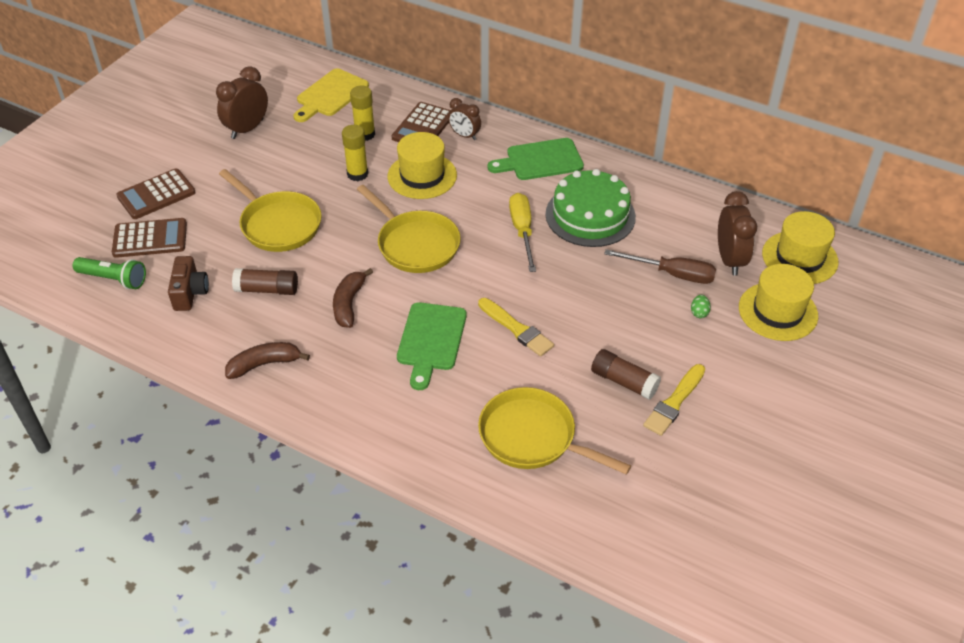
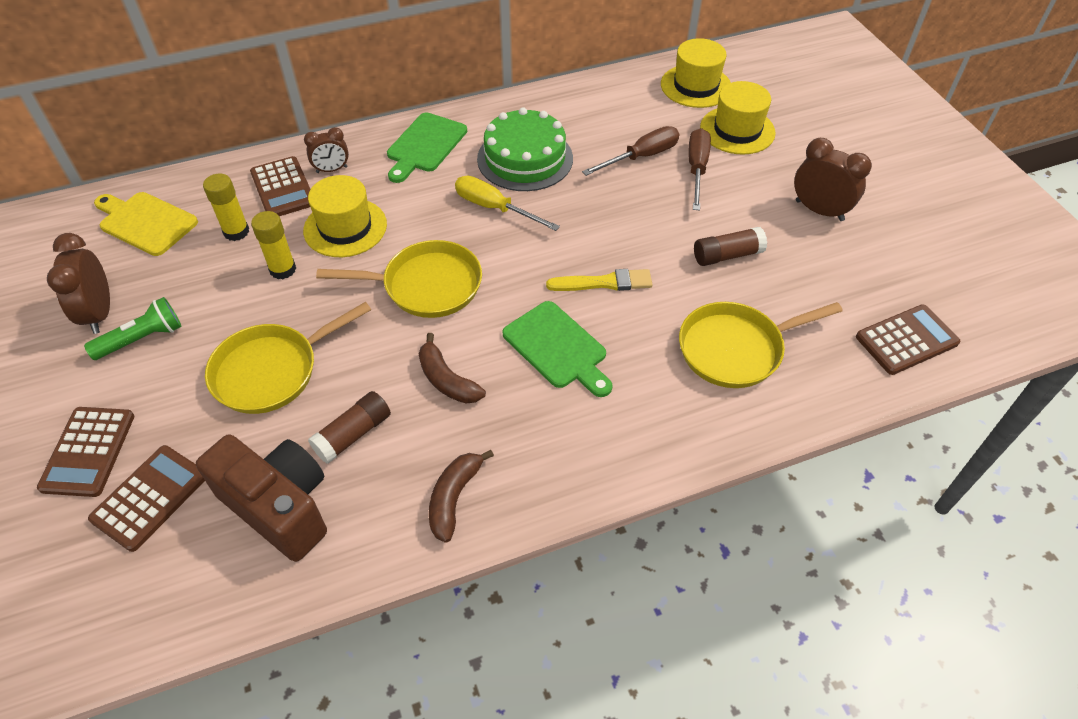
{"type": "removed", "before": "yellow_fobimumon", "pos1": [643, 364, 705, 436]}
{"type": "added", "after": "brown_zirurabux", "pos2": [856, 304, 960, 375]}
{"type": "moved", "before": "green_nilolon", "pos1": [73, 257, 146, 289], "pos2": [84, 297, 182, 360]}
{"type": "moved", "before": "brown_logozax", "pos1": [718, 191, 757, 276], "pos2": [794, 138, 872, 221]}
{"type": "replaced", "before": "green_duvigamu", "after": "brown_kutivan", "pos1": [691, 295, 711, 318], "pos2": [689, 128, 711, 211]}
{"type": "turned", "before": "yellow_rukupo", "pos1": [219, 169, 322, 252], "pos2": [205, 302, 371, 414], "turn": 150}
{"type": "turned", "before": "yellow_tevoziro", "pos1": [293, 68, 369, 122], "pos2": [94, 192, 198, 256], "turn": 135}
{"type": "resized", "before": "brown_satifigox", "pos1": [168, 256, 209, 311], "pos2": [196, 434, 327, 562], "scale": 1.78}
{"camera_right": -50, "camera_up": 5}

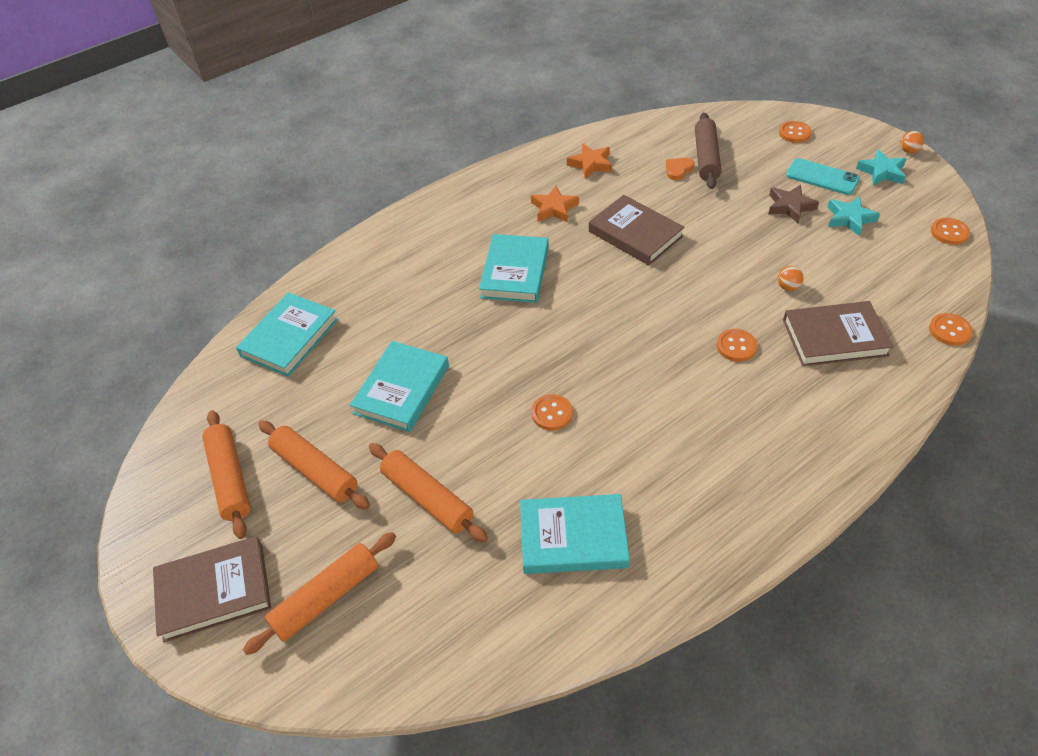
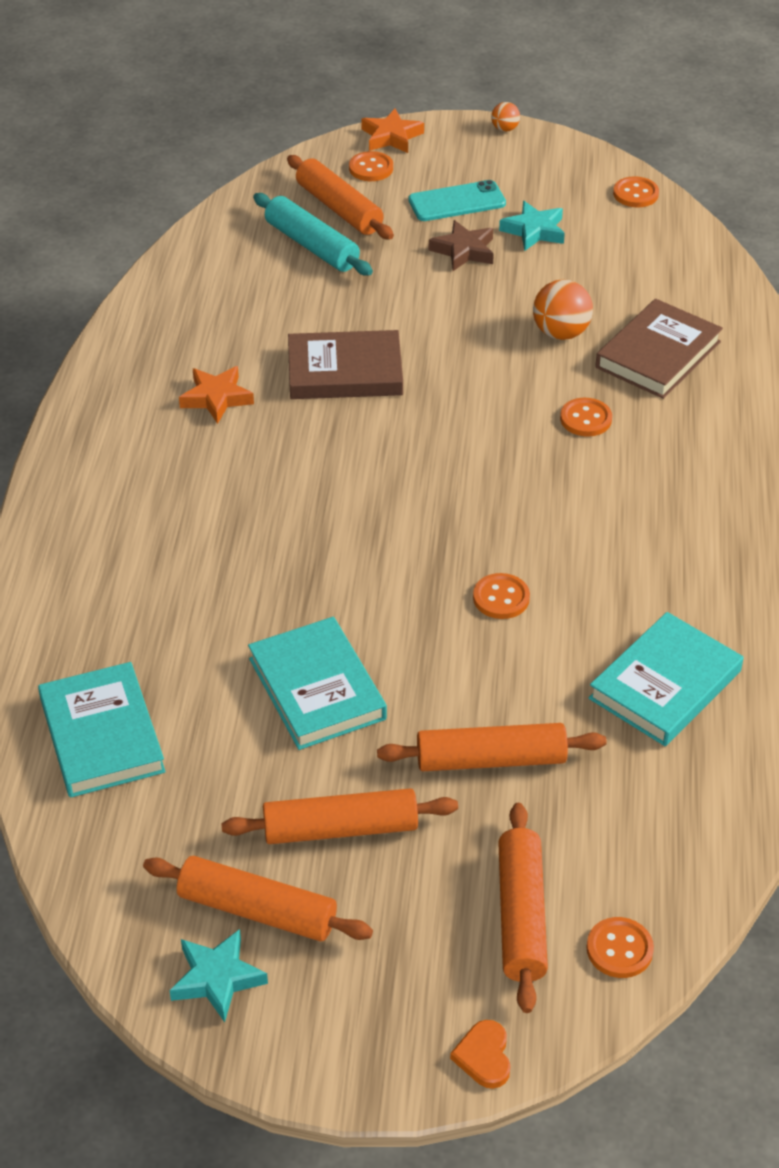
{"type": "removed", "before": "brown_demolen", "pos1": [153, 536, 271, 643]}
{"type": "removed", "before": "turquoise_demolen", "pos1": [479, 234, 549, 303]}
{"type": "added", "after": "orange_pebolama", "pos2": [287, 155, 394, 239]}
{"type": "moved", "before": "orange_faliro", "pos1": [567, 143, 612, 179], "pos2": [361, 109, 424, 153]}
{"type": "moved", "before": "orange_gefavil", "pos1": [666, 158, 695, 180], "pos2": [450, 1020, 511, 1089]}
{"type": "moved", "before": "turquoise_faliro", "pos1": [856, 149, 906, 186], "pos2": [169, 929, 268, 1022]}
{"type": "moved", "before": "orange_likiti", "pos1": [929, 313, 973, 346], "pos2": [587, 917, 654, 978]}
{"type": "recoloured", "before": "brown_pebolama", "after": "turquoise_pebolama", "pos1": [695, 112, 721, 189], "pos2": [253, 193, 373, 276]}
{"type": "resized", "before": "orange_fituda", "pos1": [778, 266, 804, 291], "pos2": [533, 279, 593, 340], "scale": 1.82}
{"camera_right": -50, "camera_up": -5}

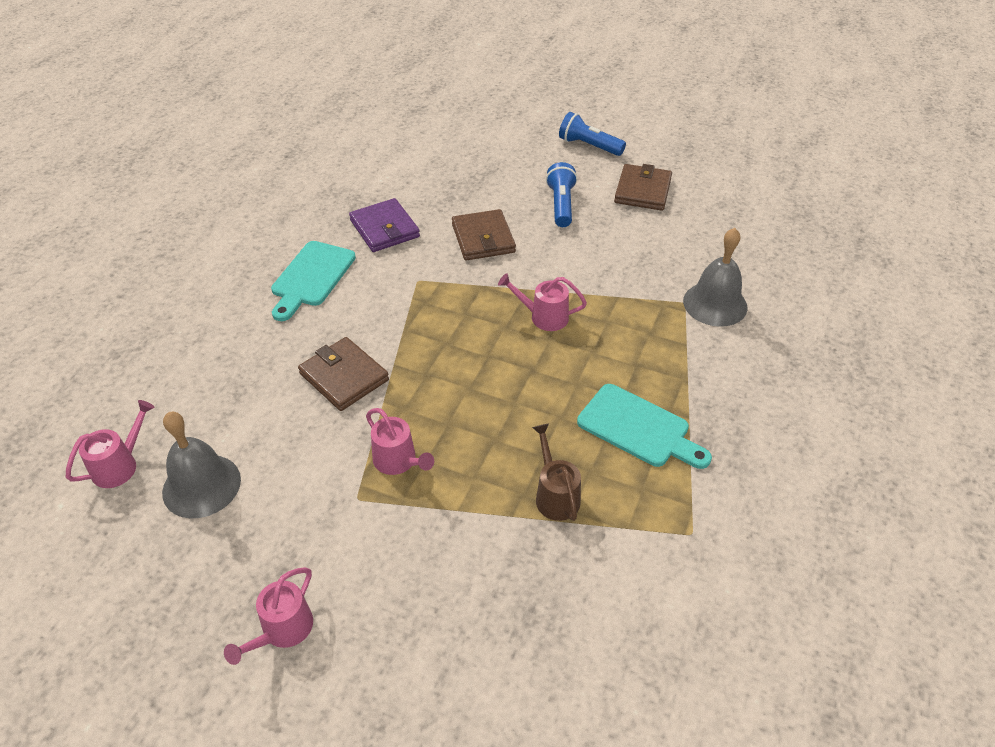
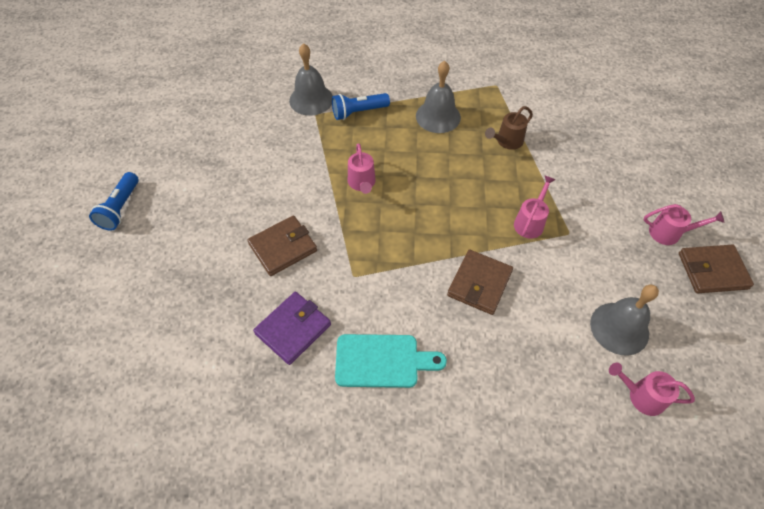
{"type": "moved", "before": "blue_nilolon", "pos1": [546, 162, 577, 227], "pos2": [332, 93, 390, 120]}
{"type": "moved", "before": "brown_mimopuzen", "pos1": [614, 164, 672, 211], "pos2": [679, 244, 754, 293]}
{"type": "replaced", "before": "turquoise_tevoziro", "after": "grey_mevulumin", "pos1": [577, 384, 712, 469], "pos2": [416, 61, 461, 133]}
{"camera_right": -110, "camera_up": 10}

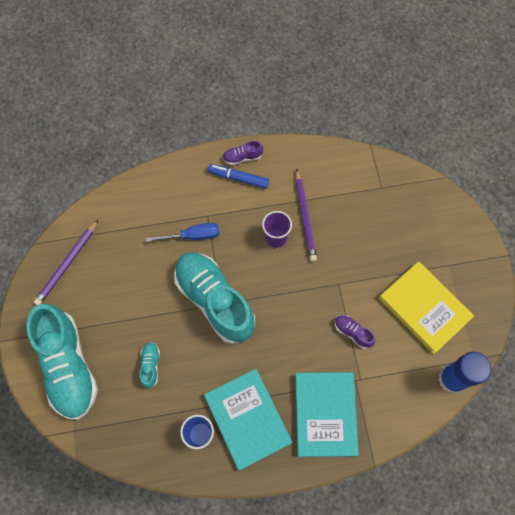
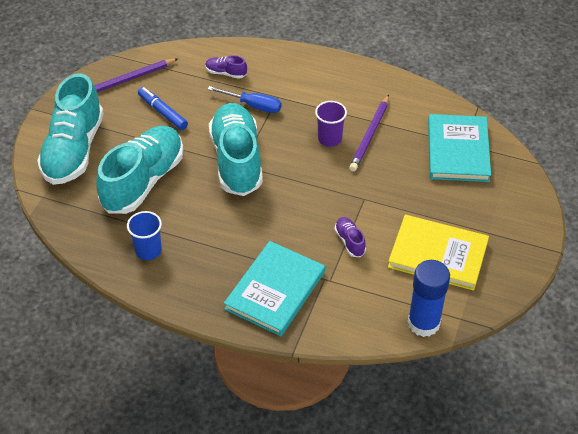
{"type": "moved", "before": "turquoise_demolen", "pos1": [204, 369, 293, 471], "pos2": [428, 114, 491, 182]}
{"type": "moved", "before": "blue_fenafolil", "pos1": [208, 164, 269, 189], "pos2": [138, 87, 188, 130]}
{"type": "moved", "before": "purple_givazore", "pos1": [222, 141, 263, 165], "pos2": [205, 55, 247, 79]}
{"type": "turned", "before": "yellow_demolen", "pos1": [379, 261, 474, 354], "pos2": [388, 215, 489, 291], "turn": -60}
{"type": "resized", "before": "turquoise_givazore", "pos1": [139, 342, 160, 388], "pos2": [96, 126, 183, 214], "scale": 2.45}
{"camera_right": 30, "camera_up": -20}

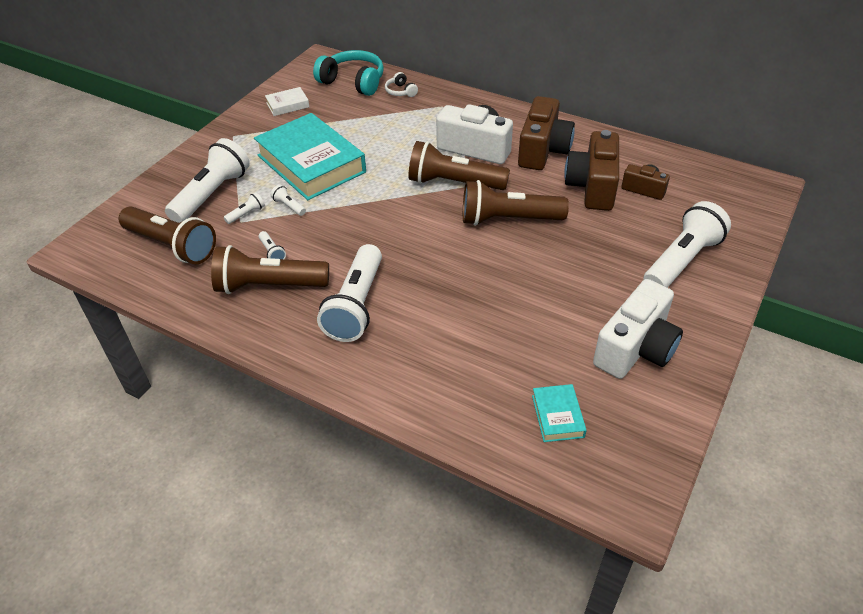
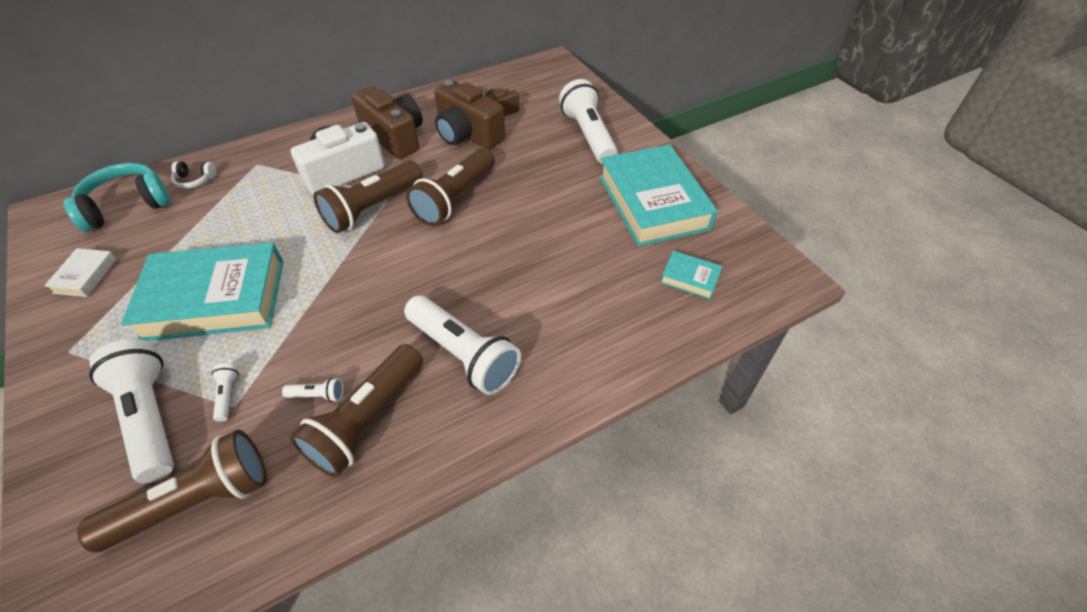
{"type": "removed", "before": "white_nilolon", "pos1": [271, 185, 306, 216]}
{"type": "replaced", "before": "white_satifigox", "after": "turquoise_demolen", "pos1": [593, 279, 683, 379], "pos2": [599, 144, 718, 246]}
{"camera_right": -60, "camera_up": 5}

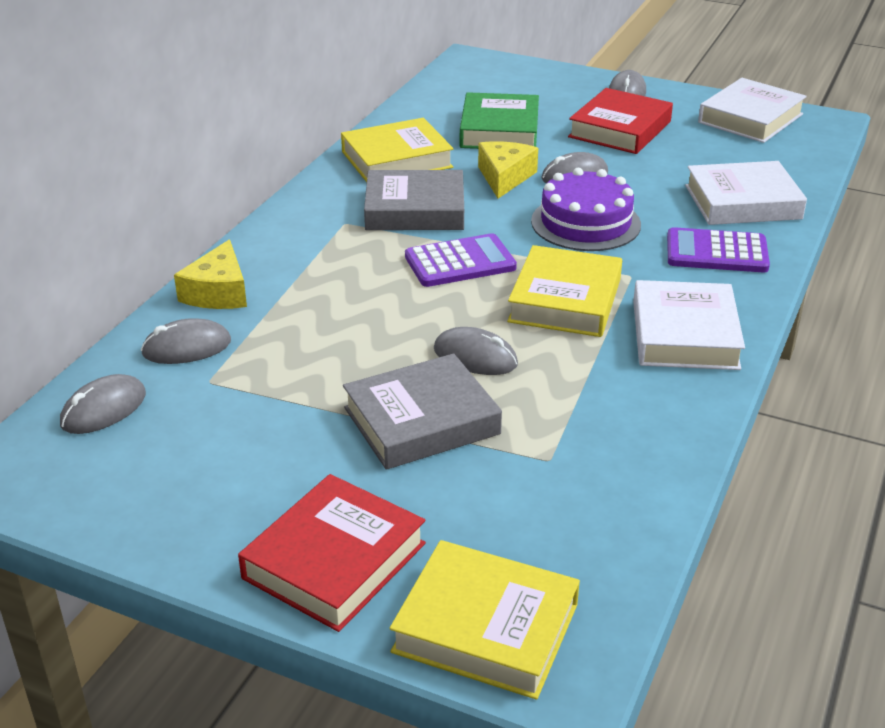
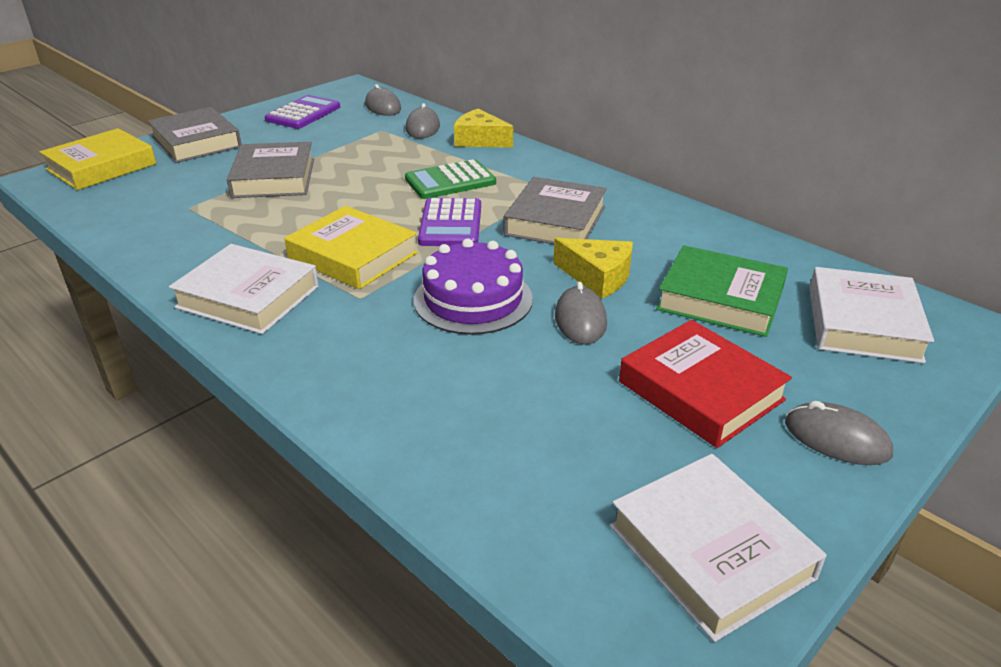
{"type": "removed", "before": "yellow_demolen", "pos1": [341, 118, 453, 182]}
{"type": "removed", "before": "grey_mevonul", "pos1": [434, 327, 518, 375]}
{"type": "added", "after": "green_zirurabux", "pos2": [405, 159, 496, 199]}
{"type": "moved", "before": "purple_zirurabux", "pos1": [667, 227, 770, 272], "pos2": [265, 95, 340, 129]}
{"type": "moved", "before": "white_demolen", "pos1": [685, 161, 807, 225], "pos2": [809, 267, 934, 363]}
{"type": "recoloured", "before": "red_demolen", "after": "grey_demolen", "pos1": [238, 474, 426, 632], "pos2": [148, 107, 241, 163]}
{"camera_right": 110, "camera_up": 0}

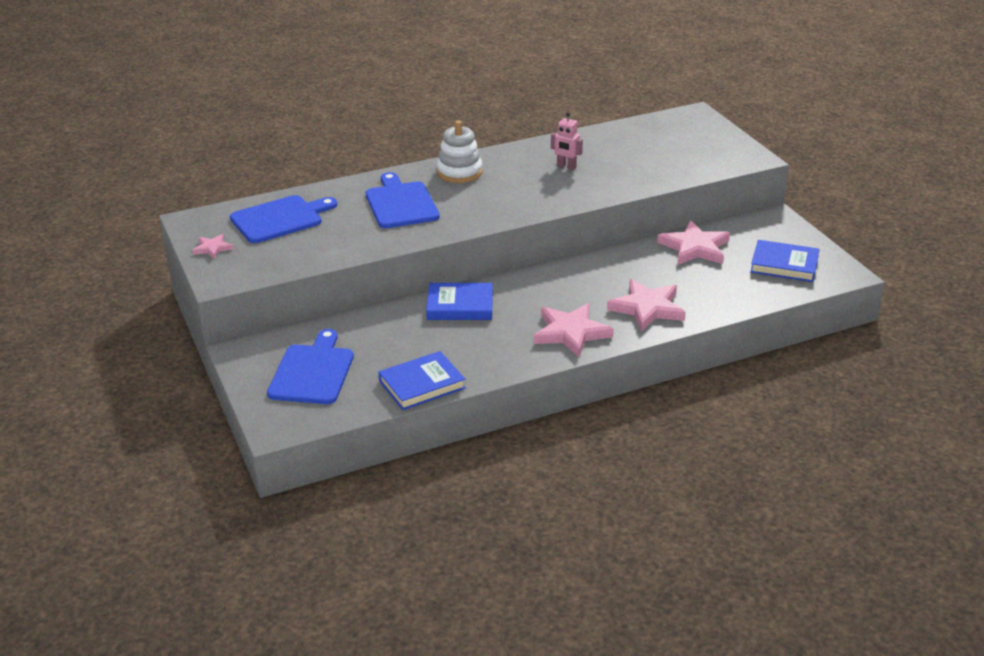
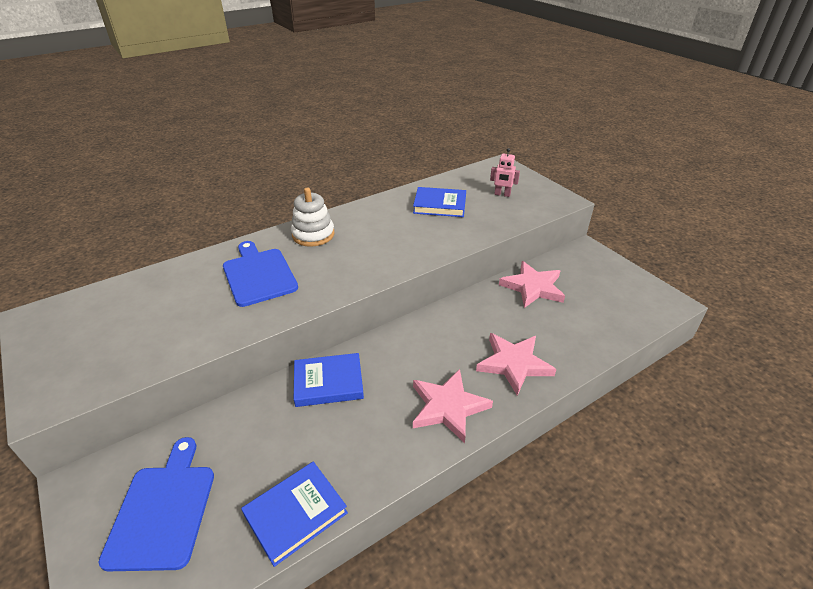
{"type": "removed", "before": "pink_faliro", "pos1": [192, 234, 233, 259]}
{"type": "removed", "before": "blue_tevoziro", "pos1": [230, 195, 337, 243]}
{"type": "moved", "before": "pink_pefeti", "pos1": [551, 112, 583, 170], "pos2": [490, 148, 520, 197]}
{"type": "moved", "before": "blue_demolen", "pos1": [750, 240, 819, 282], "pos2": [413, 187, 466, 217]}
{"camera_right": -10, "camera_up": 5}

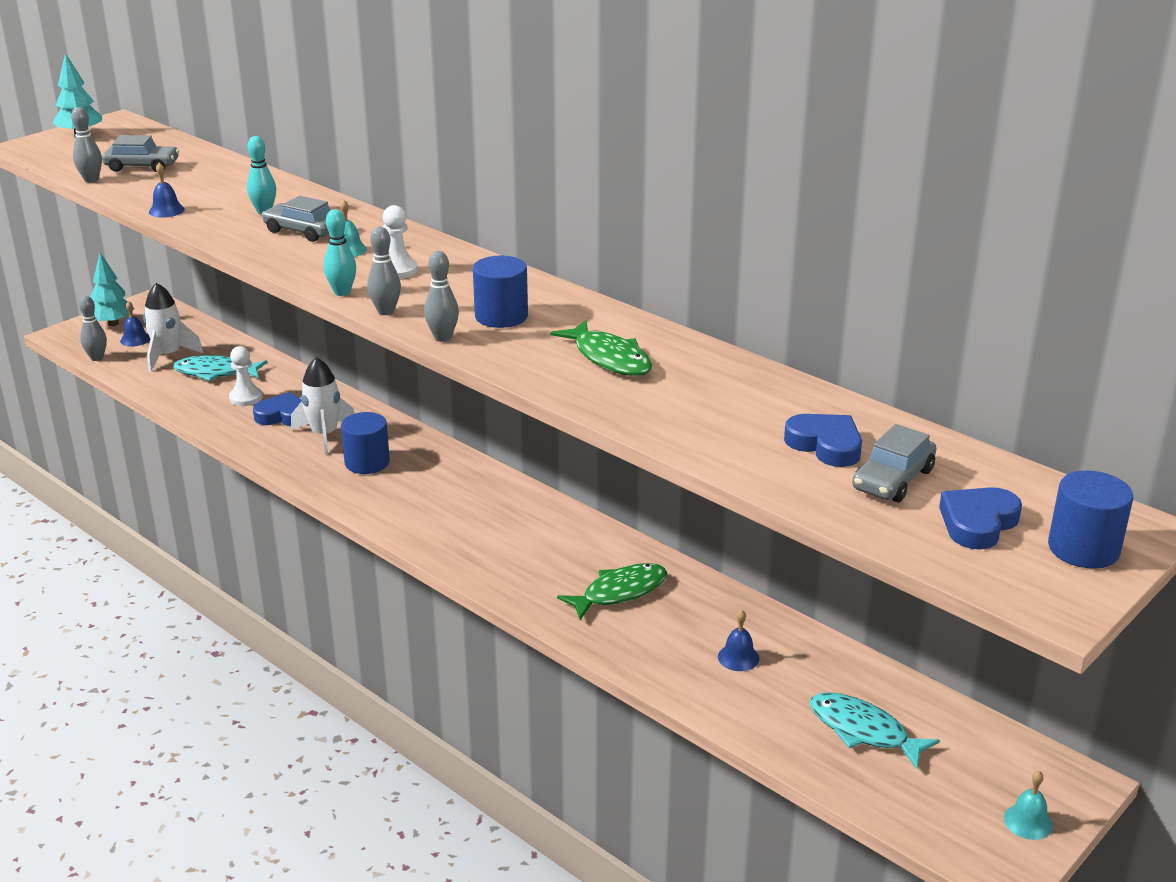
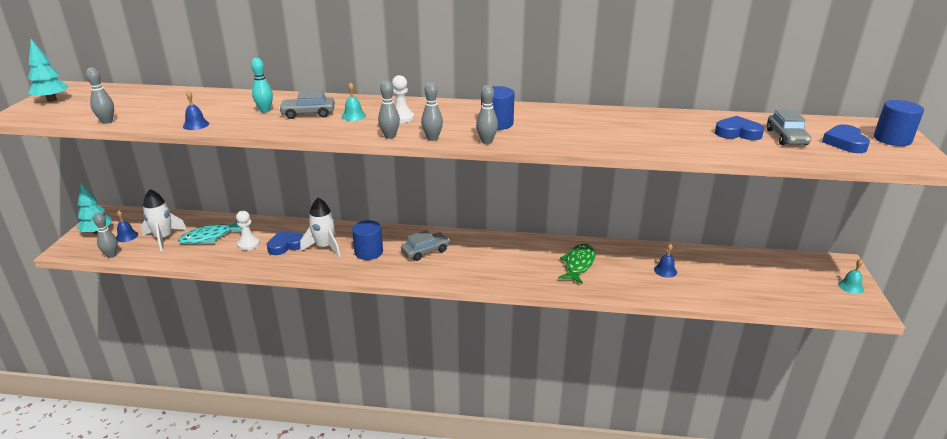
{"type": "removed", "before": "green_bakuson", "pos1": [550, 320, 652, 376]}
{"type": "removed", "before": "turquoise_bakuson", "pos1": [810, 692, 940, 769]}
{"type": "moved", "before": "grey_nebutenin", "pos1": [102, 135, 179, 172], "pos2": [401, 230, 450, 261]}
{"type": "recoloured", "before": "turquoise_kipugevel", "after": "grey_kipugevel", "pos1": [324, 209, 356, 296], "pos2": [378, 80, 400, 139]}
{"camera_right": -35, "camera_up": 0}

